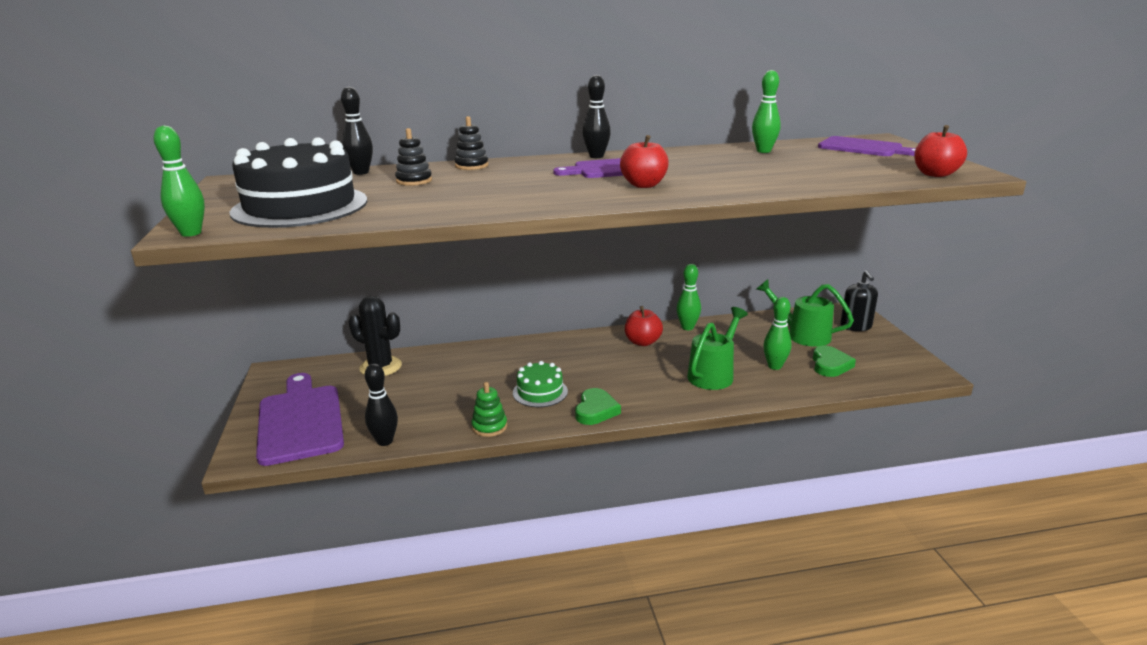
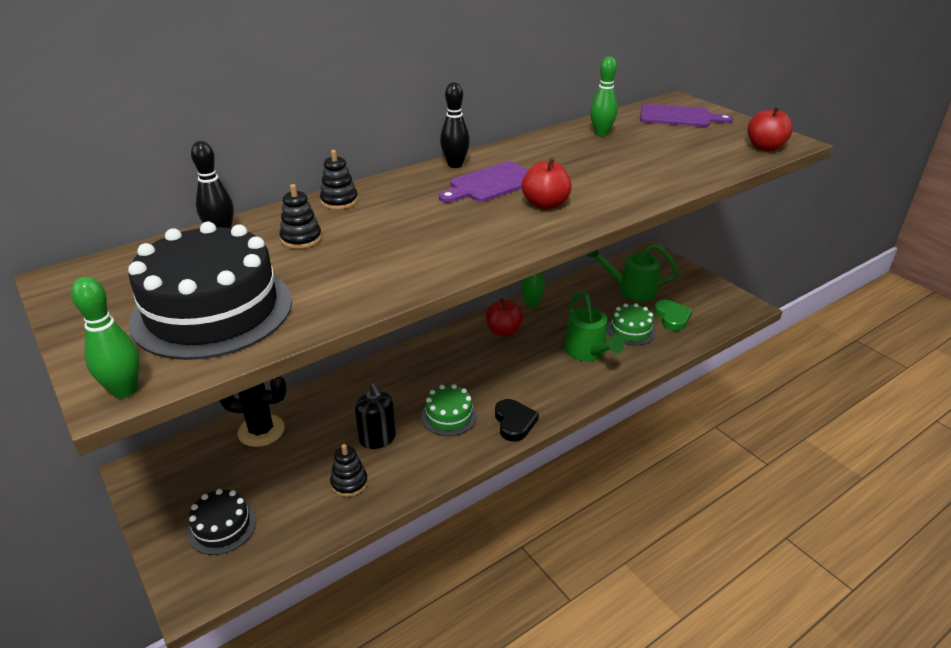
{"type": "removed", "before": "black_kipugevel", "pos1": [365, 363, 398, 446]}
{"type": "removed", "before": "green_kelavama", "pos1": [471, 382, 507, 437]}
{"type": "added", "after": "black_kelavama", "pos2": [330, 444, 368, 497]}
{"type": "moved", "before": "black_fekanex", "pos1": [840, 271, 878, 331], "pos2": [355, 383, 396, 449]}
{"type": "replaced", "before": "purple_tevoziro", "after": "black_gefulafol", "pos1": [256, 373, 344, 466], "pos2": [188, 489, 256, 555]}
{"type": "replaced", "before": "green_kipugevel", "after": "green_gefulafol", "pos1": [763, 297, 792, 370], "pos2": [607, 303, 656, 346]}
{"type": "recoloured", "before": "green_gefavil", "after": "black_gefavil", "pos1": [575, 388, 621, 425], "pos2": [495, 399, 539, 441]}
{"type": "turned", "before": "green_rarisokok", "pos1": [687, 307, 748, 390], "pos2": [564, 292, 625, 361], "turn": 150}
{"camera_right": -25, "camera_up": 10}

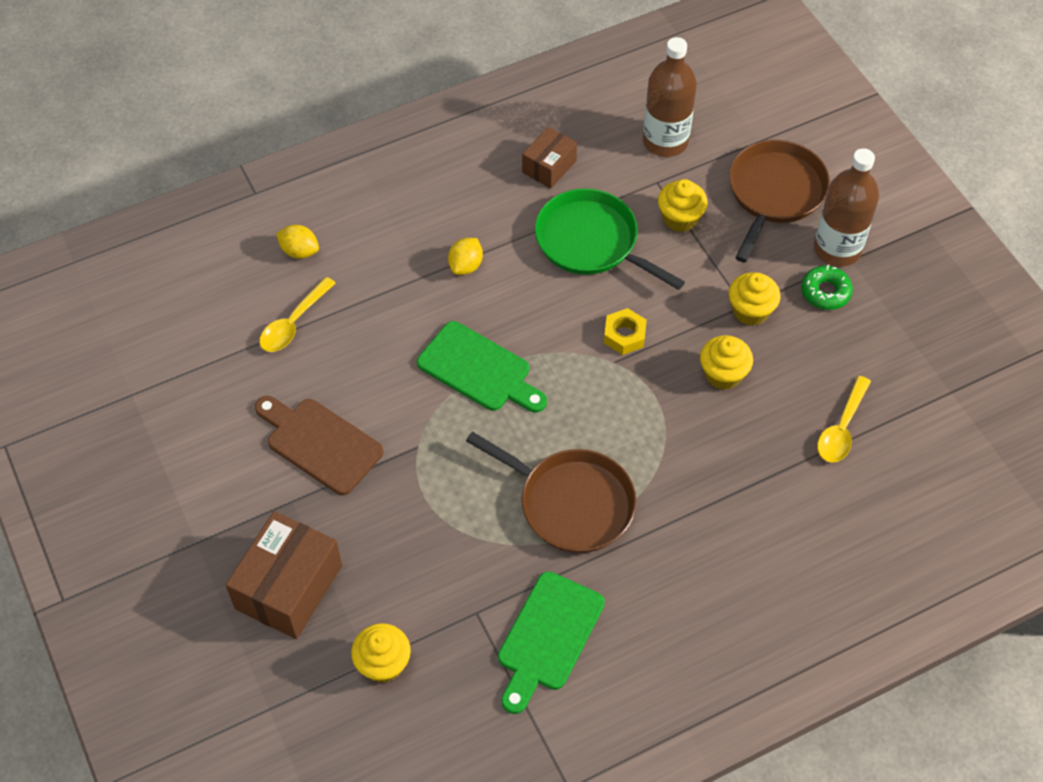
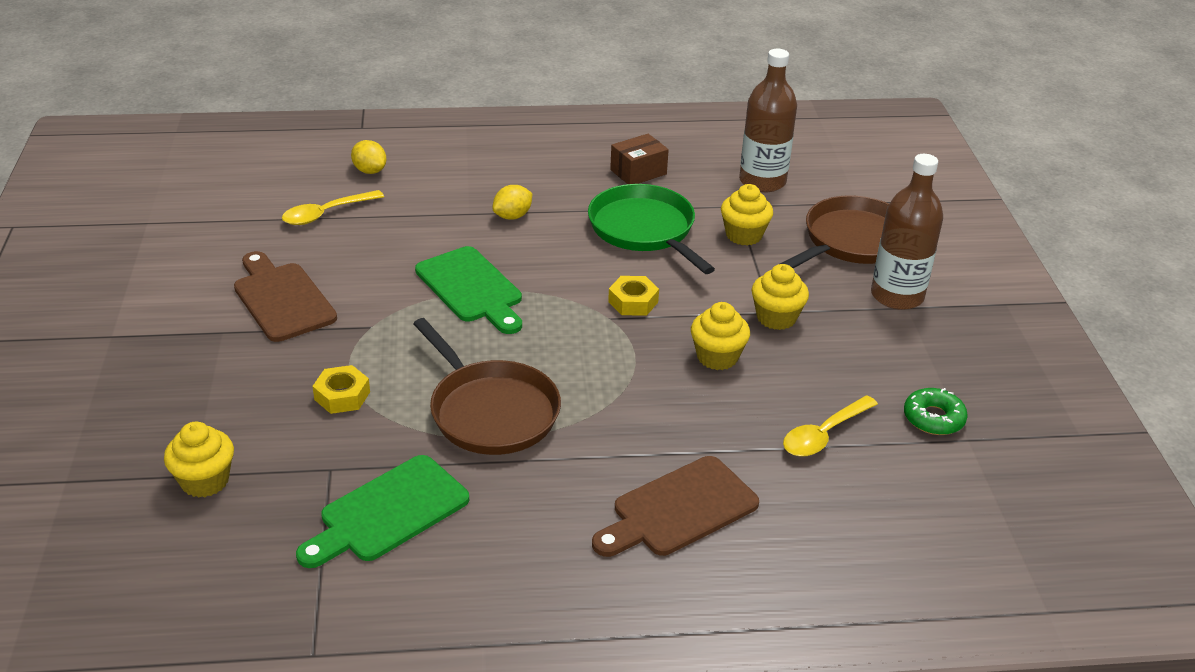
{"type": "removed", "before": "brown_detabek", "pos1": [226, 511, 342, 639]}
{"type": "added", "after": "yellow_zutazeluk", "pos2": [312, 365, 370, 414]}
{"type": "added", "after": "brown_tevoziro", "pos2": [592, 456, 759, 557]}
{"type": "moved", "before": "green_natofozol", "pos1": [801, 265, 853, 310], "pos2": [904, 388, 968, 435]}
{"camera_right": 20, "camera_up": -20}

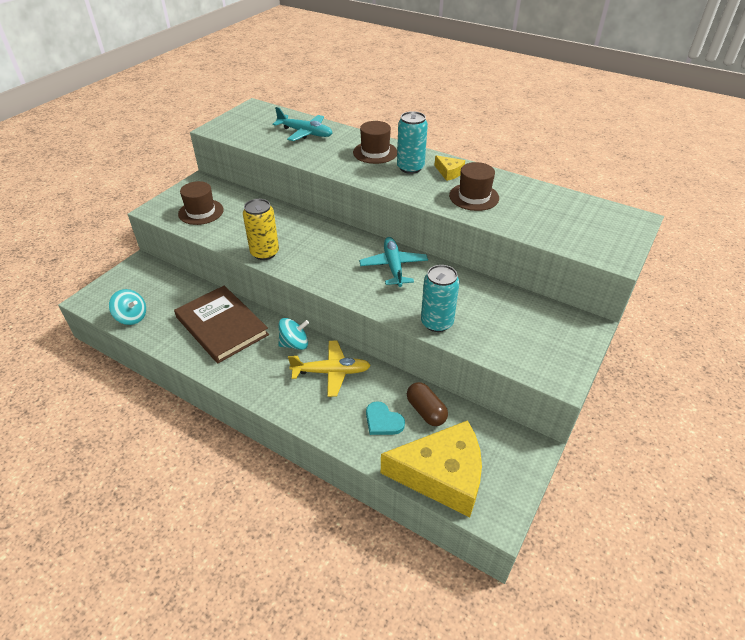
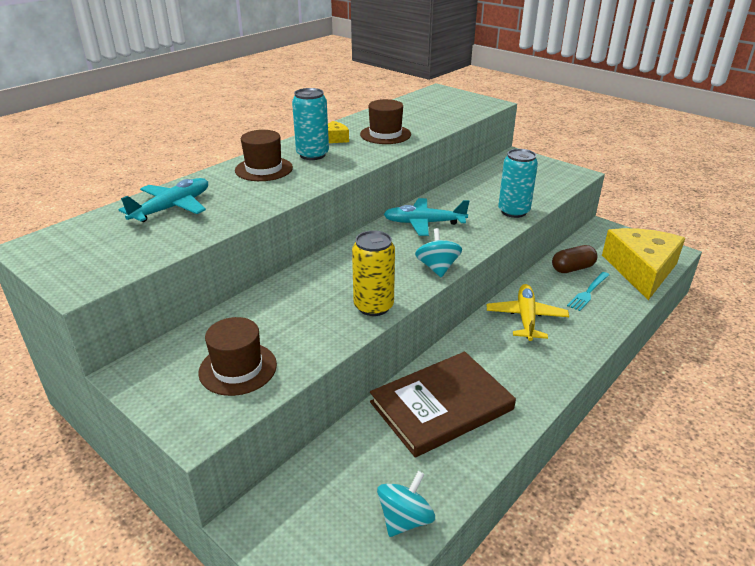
{"type": "moved", "before": "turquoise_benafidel", "pos1": [278, 318, 309, 350], "pos2": [415, 228, 462, 277]}
{"type": "replaced", "before": "turquoise_gefavil", "after": "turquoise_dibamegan", "pos1": [366, 401, 405, 435], "pos2": [567, 272, 609, 311]}
{"camera_right": -80, "camera_up": -10}

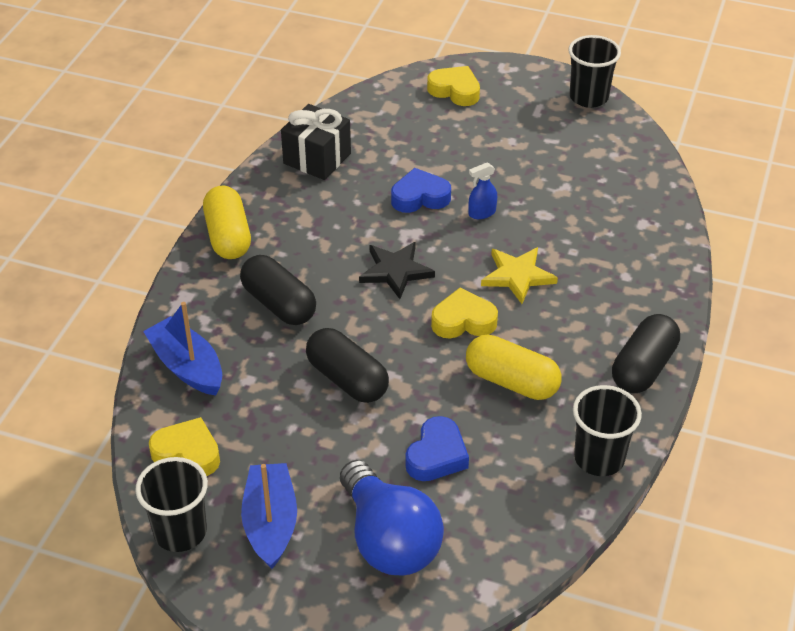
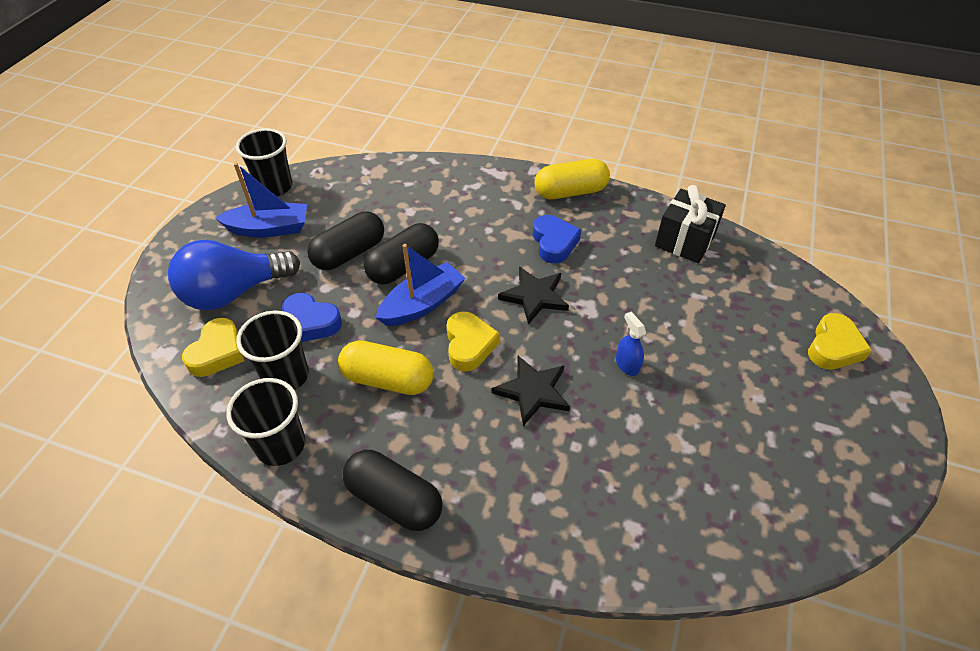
{"type": "moved", "before": "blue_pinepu", "pos1": [143, 302, 222, 396], "pos2": [376, 244, 465, 326]}
{"type": "moved", "before": "yellow_gefavil", "pos1": [149, 417, 220, 476], "pos2": [182, 318, 244, 377]}
{"type": "moved", "before": "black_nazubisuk", "pos1": [240, 255, 316, 325], "pos2": [307, 212, 384, 270]}
{"type": "moved", "before": "blue_gefavil", "pos1": [391, 168, 451, 213], "pos2": [533, 215, 581, 263]}
{"type": "moved", "before": "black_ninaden", "pos1": [568, 35, 621, 108], "pos2": [236, 310, 309, 390]}
{"type": "recoloured", "before": "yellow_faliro", "after": "black_faliro", "pos1": [481, 247, 558, 304], "pos2": [492, 356, 570, 426]}
{"type": "turned", "before": "yellow_nazubisuk", "pos1": [466, 335, 562, 400], "pos2": [338, 341, 434, 395], "turn": 75}
{"camera_right": 90, "camera_up": 5}

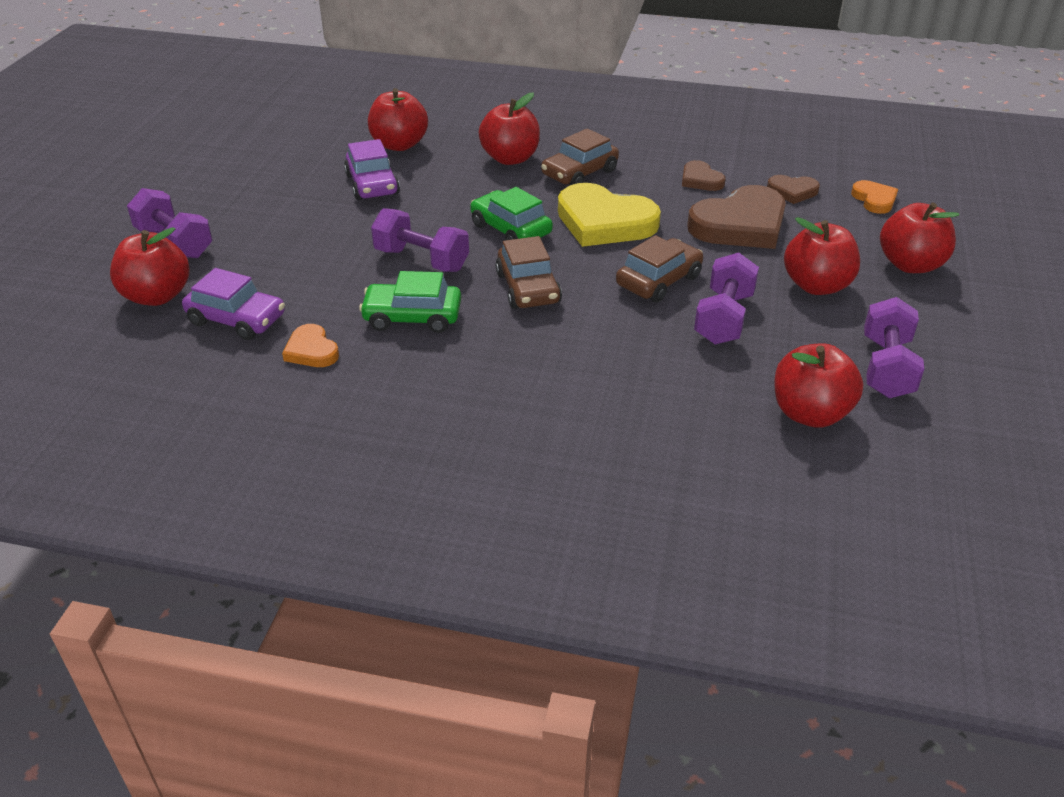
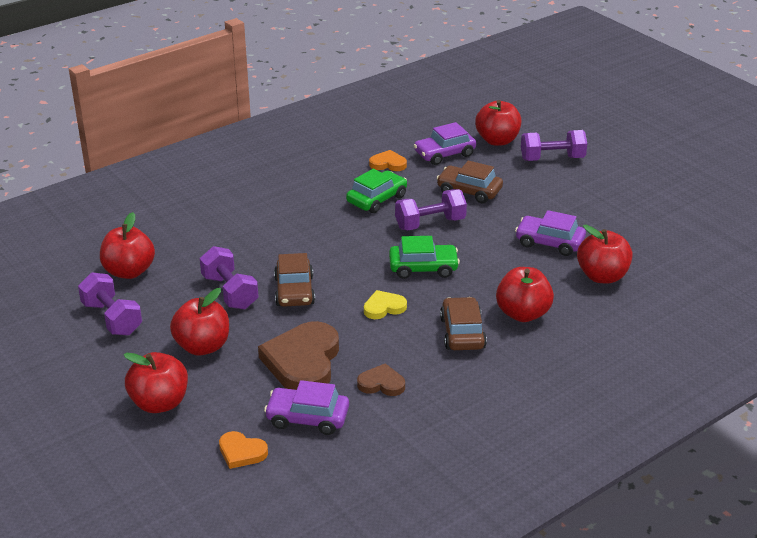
{"type": "moved", "before": "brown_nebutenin", "pos1": [495, 236, 562, 309], "pos2": [436, 161, 503, 203]}
{"type": "replaced", "before": "brown_gefavil", "after": "purple_nebutenin", "pos1": [767, 175, 820, 204], "pos2": [264, 380, 349, 435]}
{"type": "resized", "before": "yellow_gefavil", "pos1": [558, 183, 661, 247], "pos2": [364, 290, 407, 319], "scale": 0.5}
{"camera_right": 130, "camera_up": -5}

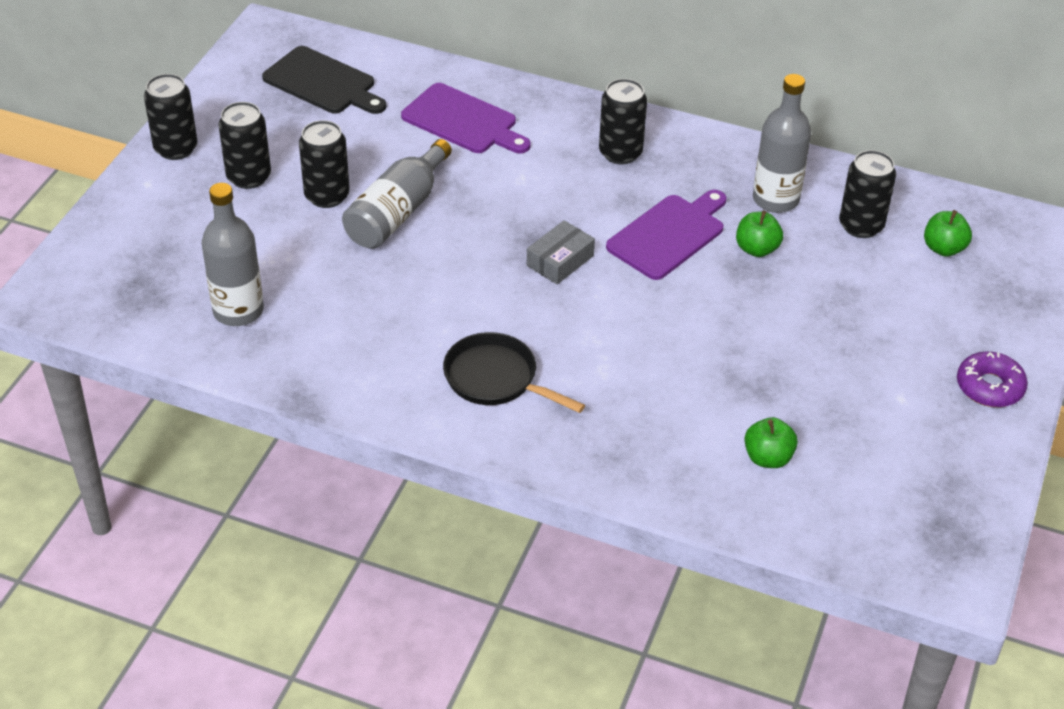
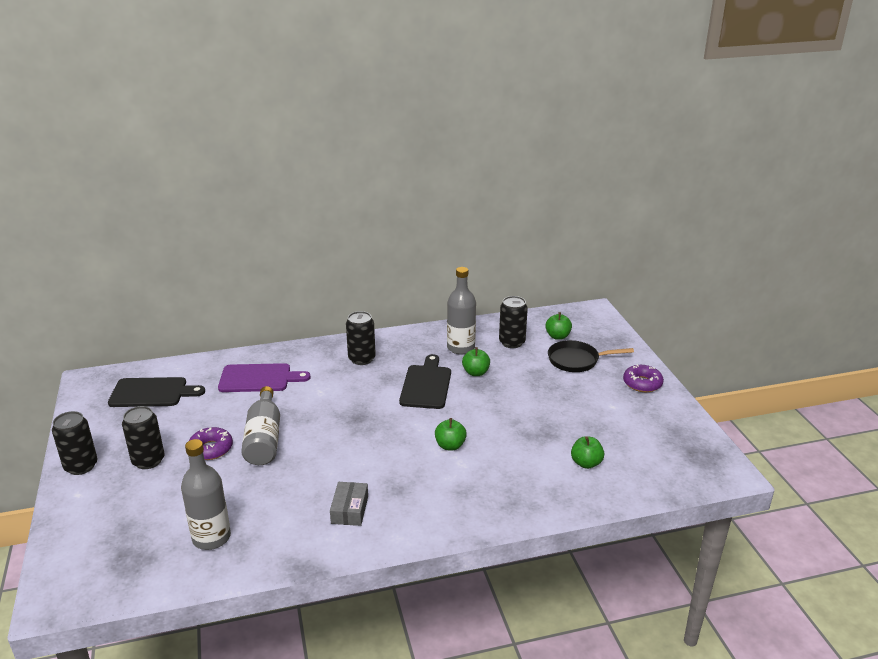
{"type": "added", "after": "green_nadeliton", "pos2": [435, 418, 467, 451]}
{"type": "moved", "before": "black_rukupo", "pos1": [443, 332, 585, 413], "pos2": [548, 340, 634, 372]}
{"type": "moved", "before": "grey_detabek", "pos1": [527, 220, 595, 284], "pos2": [330, 482, 368, 526]}
{"type": "replaced", "before": "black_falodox", "after": "purple_natofozol", "pos1": [299, 120, 350, 208], "pos2": [189, 427, 233, 460]}
{"type": "recoloured", "before": "purple_tevoziro", "after": "black_tevoziro", "pos1": [606, 190, 727, 280], "pos2": [399, 354, 451, 409]}
{"camera_right": -35, "camera_up": -15}

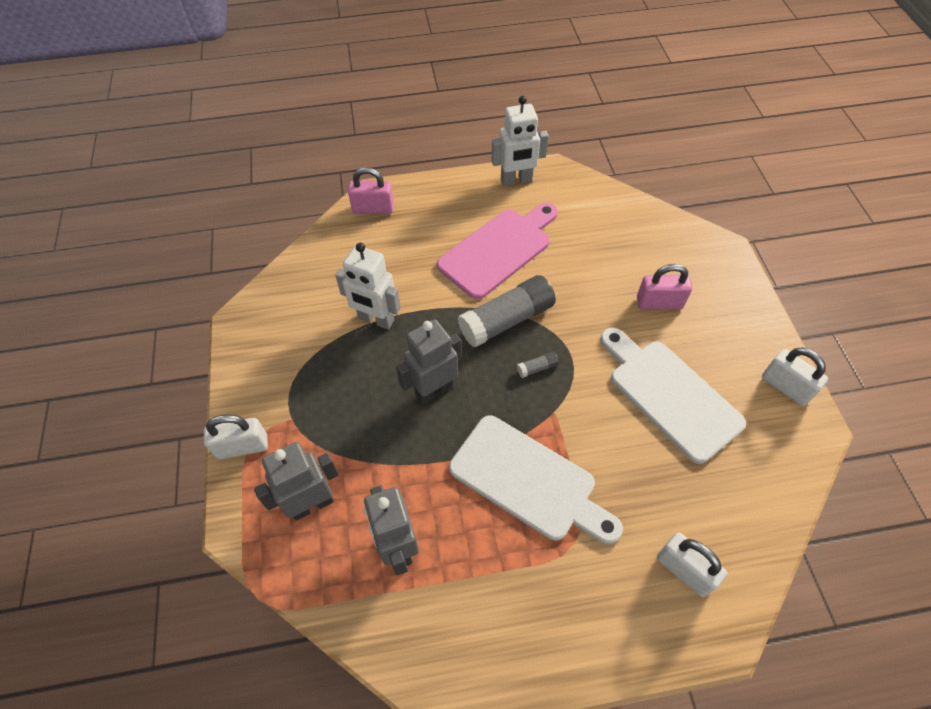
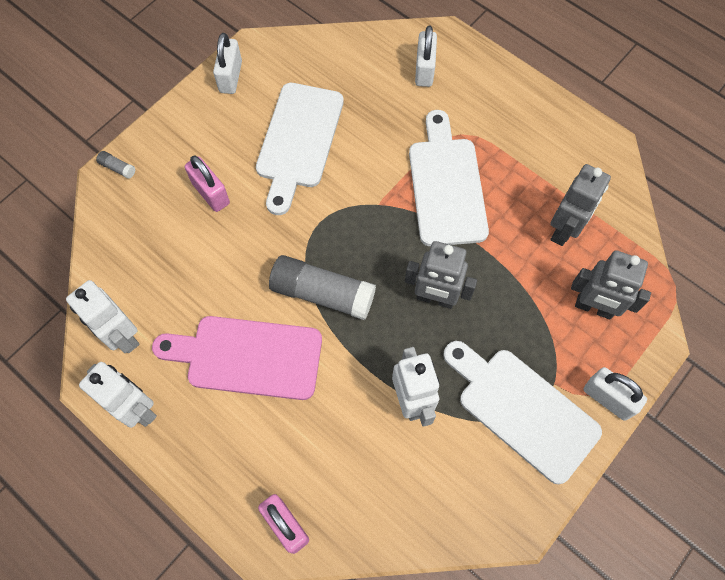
{"type": "added", "after": "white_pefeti", "pos2": [66, 280, 140, 353]}
{"type": "added", "after": "white_tevoziro", "pos2": [443, 341, 602, 484]}
{"type": "moved", "before": "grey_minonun", "pos1": [517, 352, 559, 378], "pos2": [96, 151, 135, 179]}
{"camera_right": -130, "camera_up": 10}

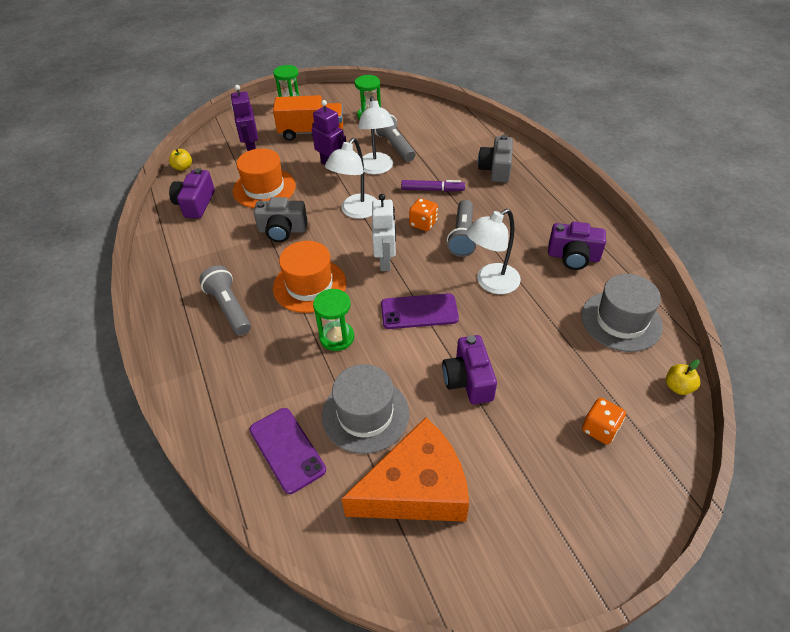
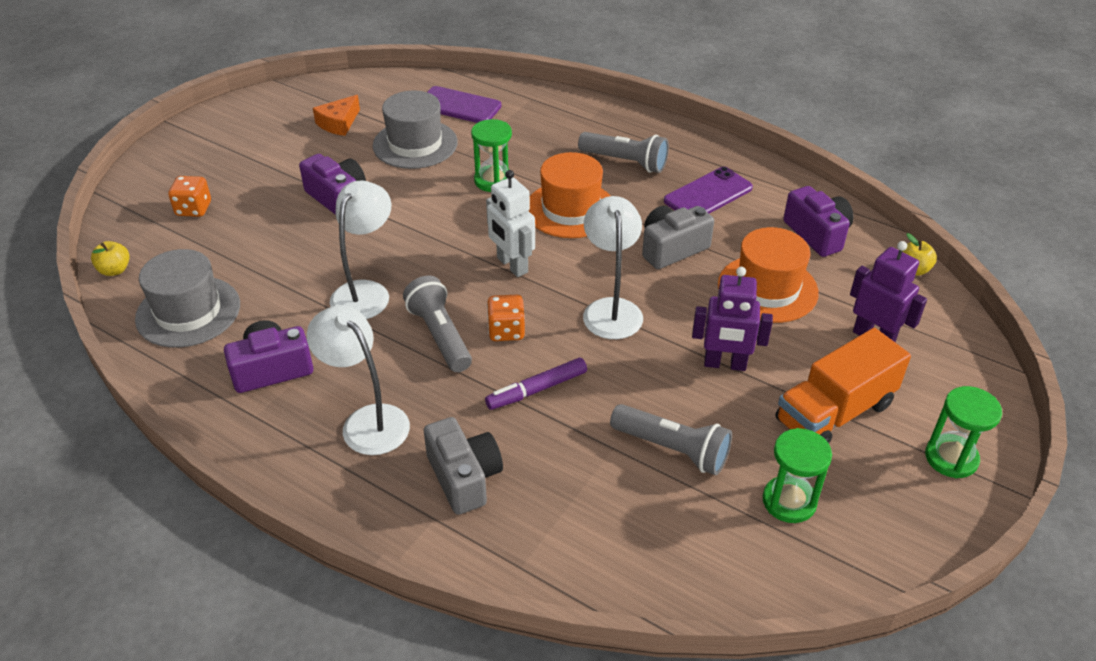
{"type": "moved", "before": "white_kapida", "pos1": [358, 96, 394, 174], "pos2": [307, 305, 410, 455]}
{"type": "moved", "before": "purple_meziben", "pos1": [381, 293, 459, 329], "pos2": [664, 167, 753, 213]}
{"type": "resized", "before": "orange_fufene", "pos1": [341, 417, 469, 522], "pos2": [313, 95, 360, 136], "scale": 0.48}
{"camera_right": 145, "camera_up": -5}

